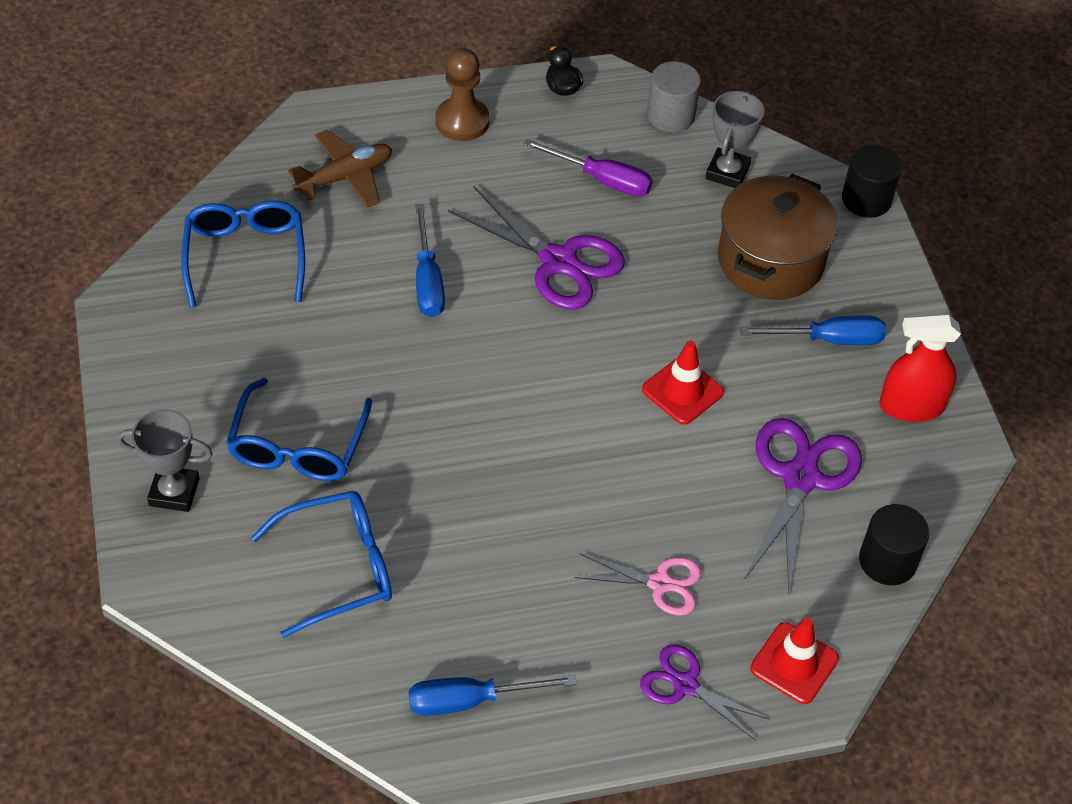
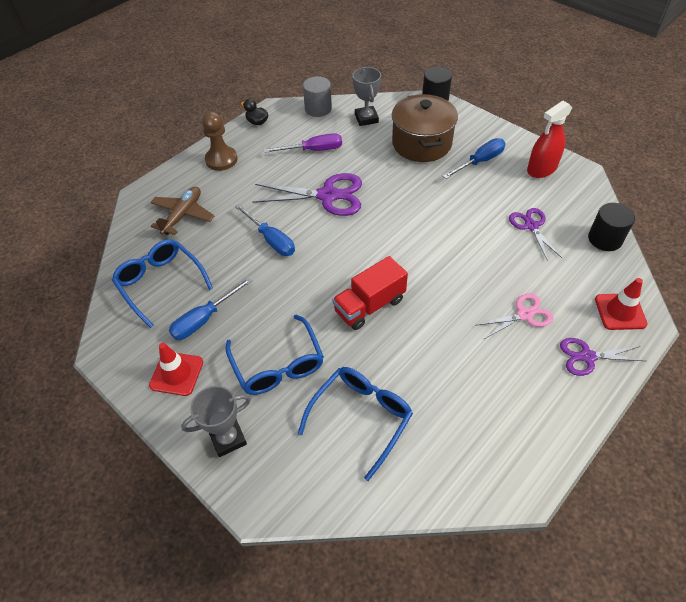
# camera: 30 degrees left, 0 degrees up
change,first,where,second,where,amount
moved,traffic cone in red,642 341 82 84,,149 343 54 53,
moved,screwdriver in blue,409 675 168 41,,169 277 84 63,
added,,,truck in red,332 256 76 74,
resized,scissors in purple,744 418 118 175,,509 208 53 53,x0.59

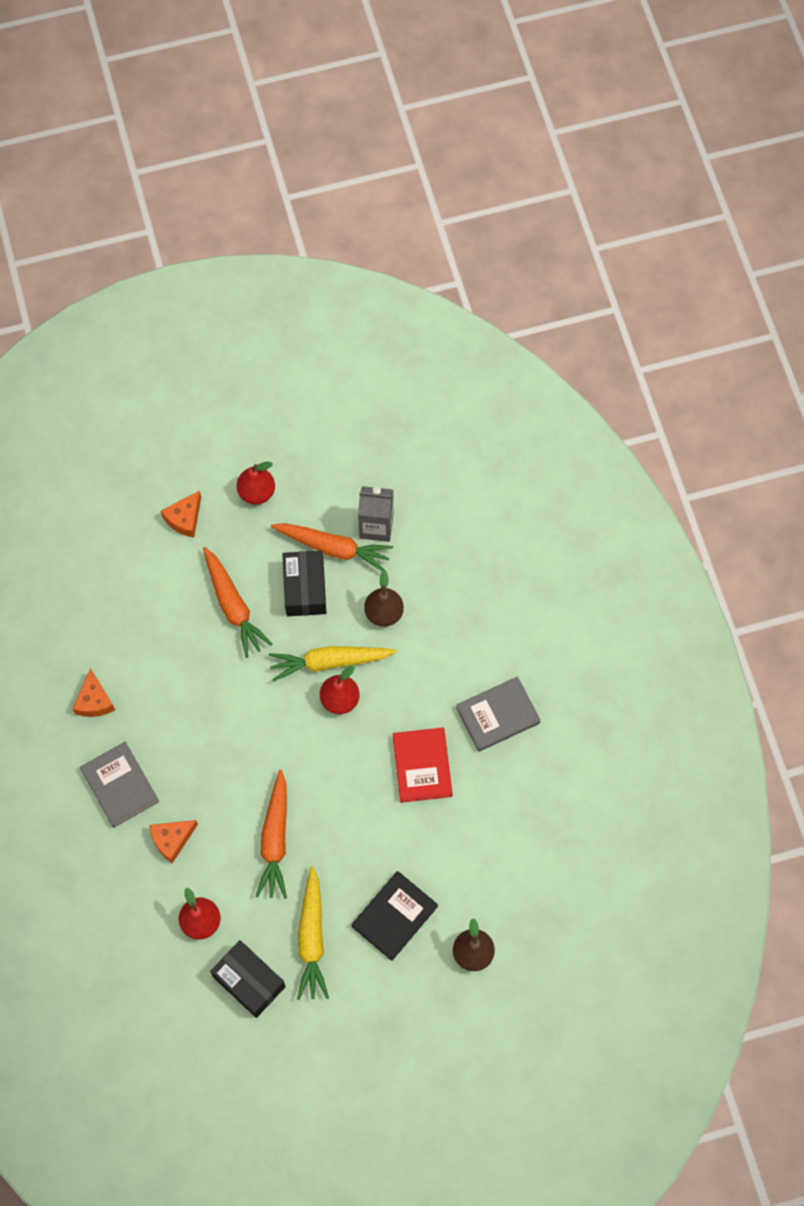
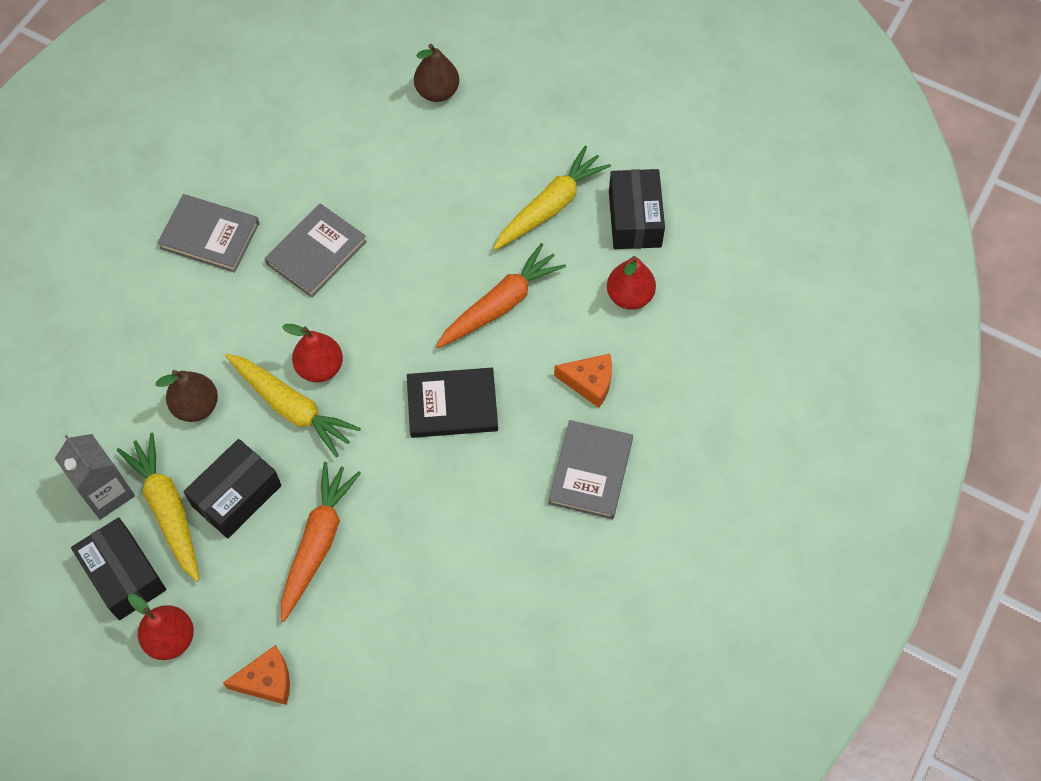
# camera: 135 degrees left, 5 degrees down
change,first,where,second,where,amount
added,,,box in black,71 517 95 103,
recoloured,carrot in orange,271 523 122 48,carrot in yellow,117 433 83 149,
recoloured,book in red,393 728 60 75,book in grey,265 203 102 95,
moved,book in black,351 871 87 90,,407 368 91 70,
removed,cheese in orange,72 668 43 49,,,

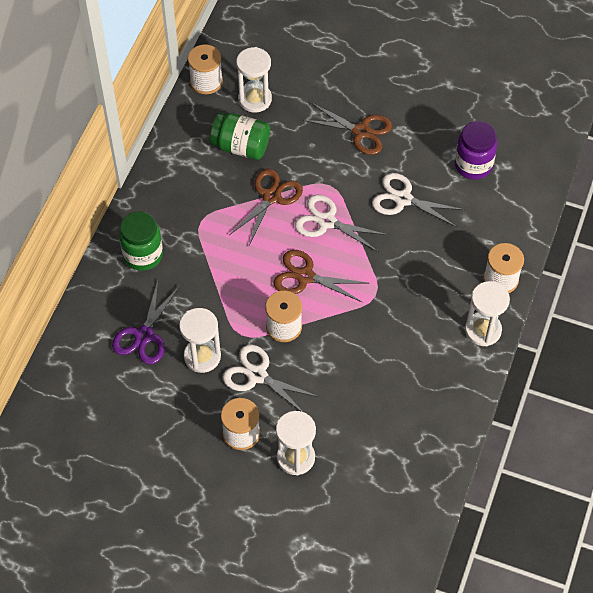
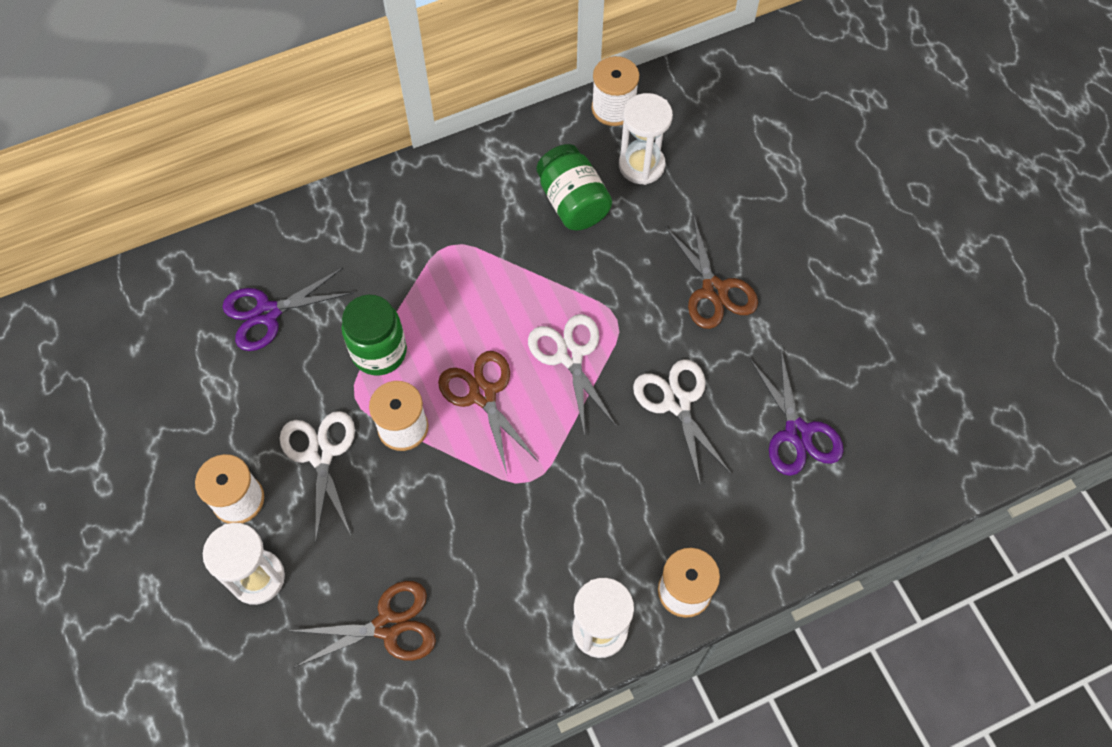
# camera: 45 degrees right, 5 degrees up
change,first,where,second,where,amount
moved,scissors in brown,229 169 74 76,,290 581 146 87,
moved,jar in green,119 211 44 60,,341 295 66 81,
replaced,jar in purple,455 121 42 59,scissors in purple,750 350 94 126,
removed,hourglass in white,179 308 42 65,,,

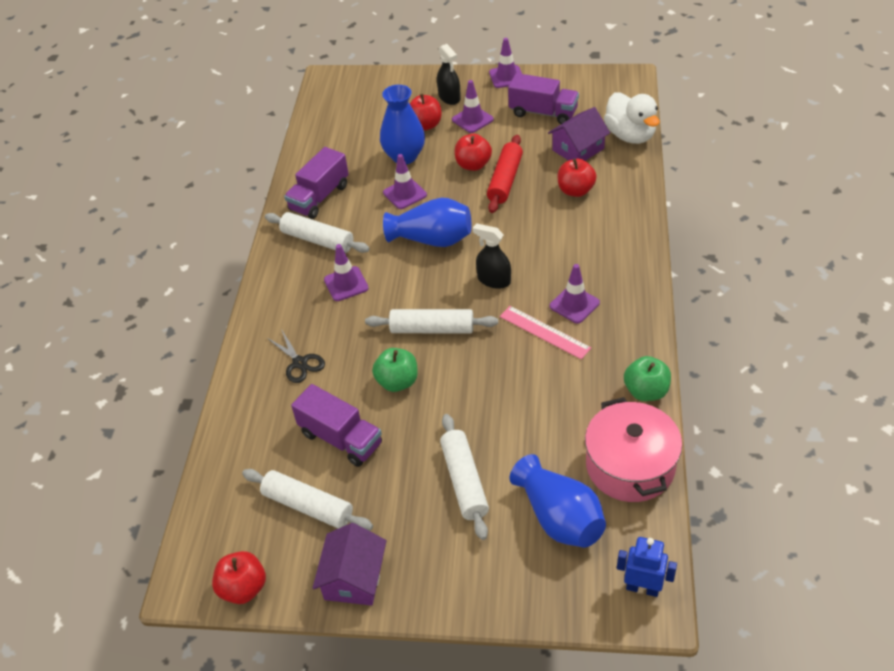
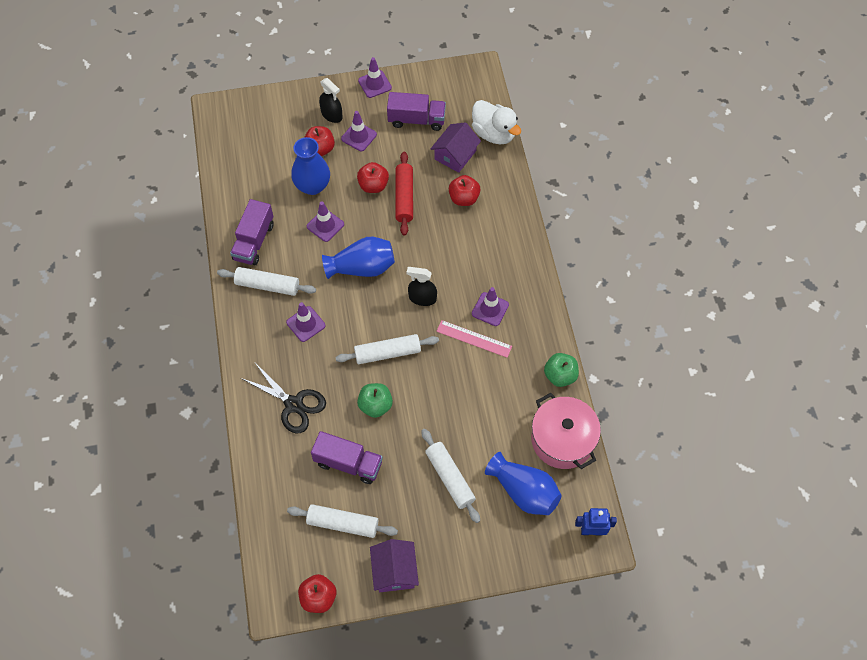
# camera: 20 degrees left, 15 degrees up
change,first,where,second,where,amount
resized,scissors in black,267 329 58 54,,241 363 85 70,x1.54

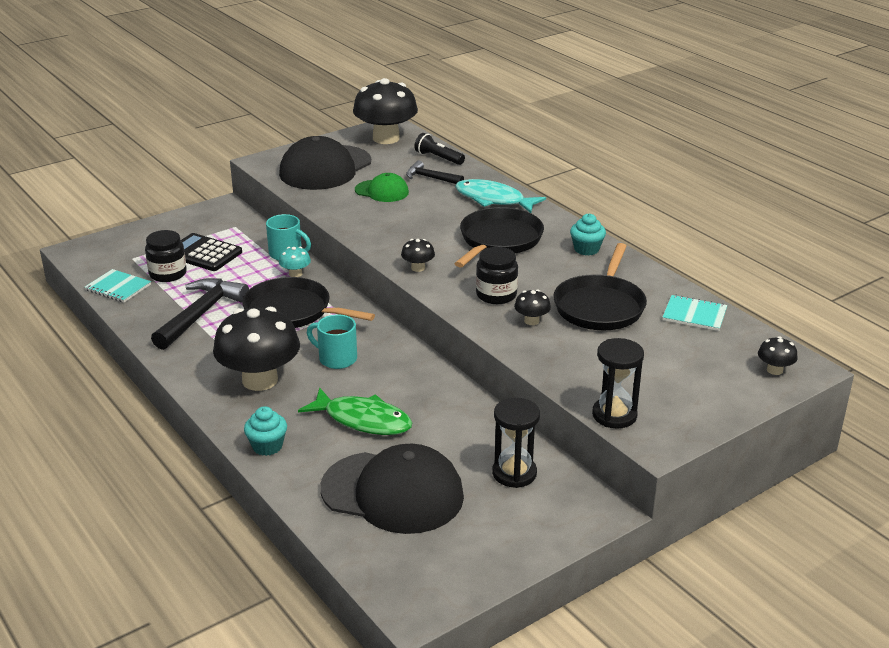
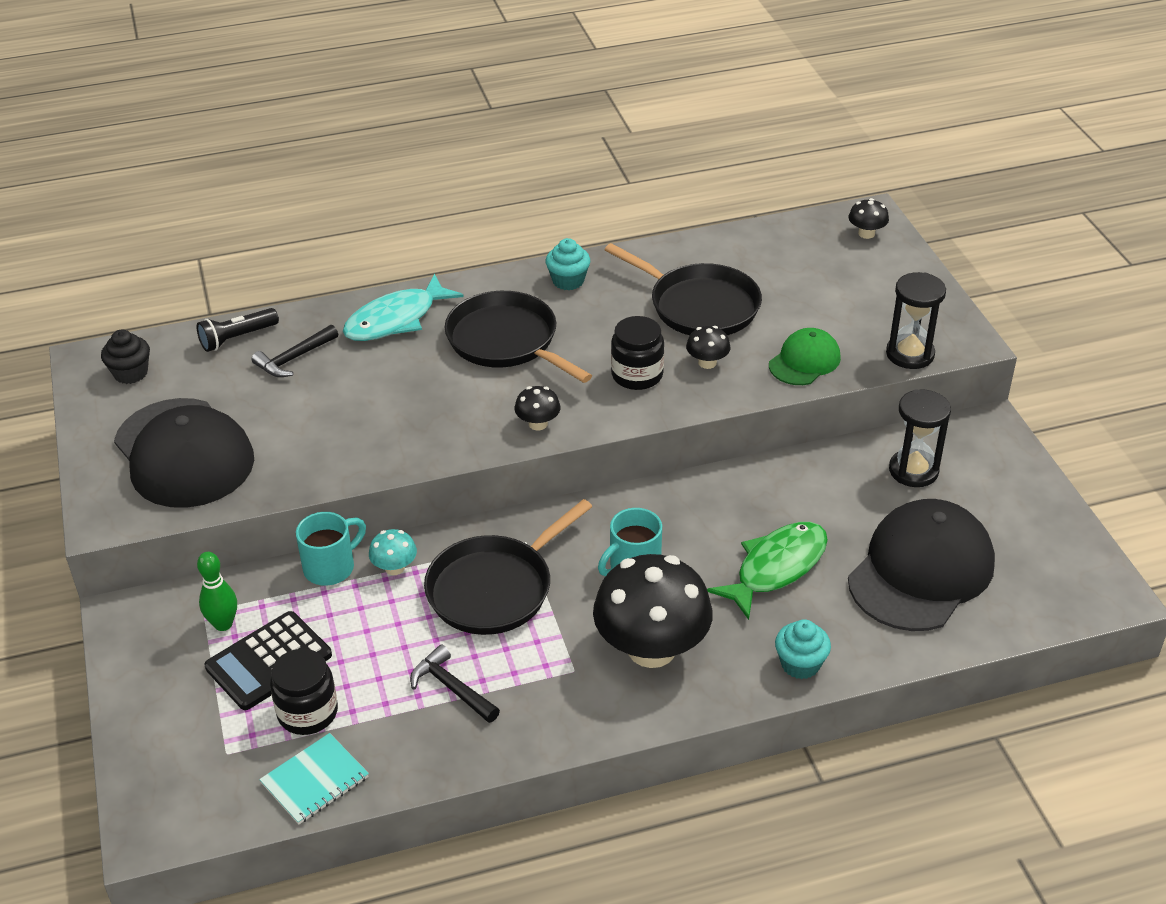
# camera: 70 degrees left, 10 degrees up
change,first,where,second,where,amount
replaced,mushroom in black,353 78 65 66,cupcake in black,101 330 49 54,
added,,,bowling pin in green,197 552 40 79,
resized,hammer in black,151 278 98 72,,410 645 90 78,x0.57
moved,cap in green,355 173 54 29,,769 328 72 57,
removed,notebook in turquoise,662 295 65 36,,,

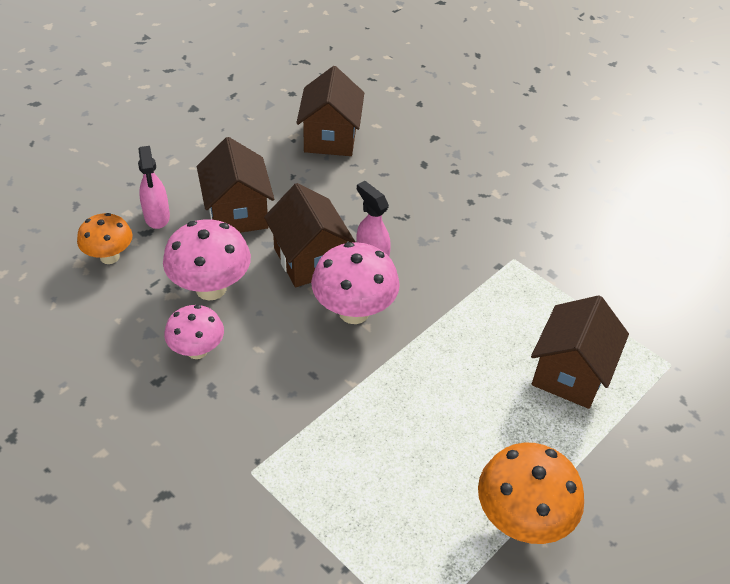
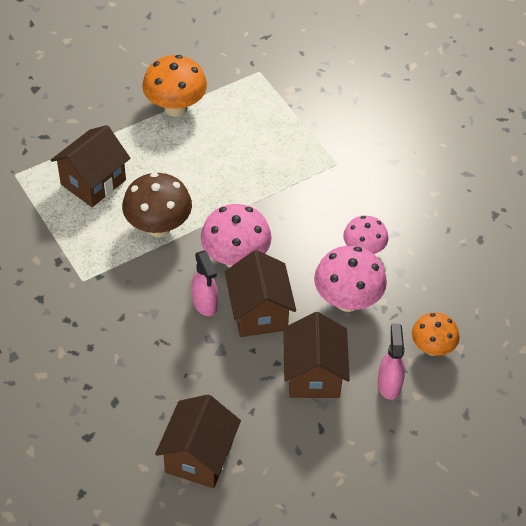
# camera: 165 degrees left, 5 degrees up
change,first,where,second,where,amount
added,,,mushroom in brown,122 172 70 65,

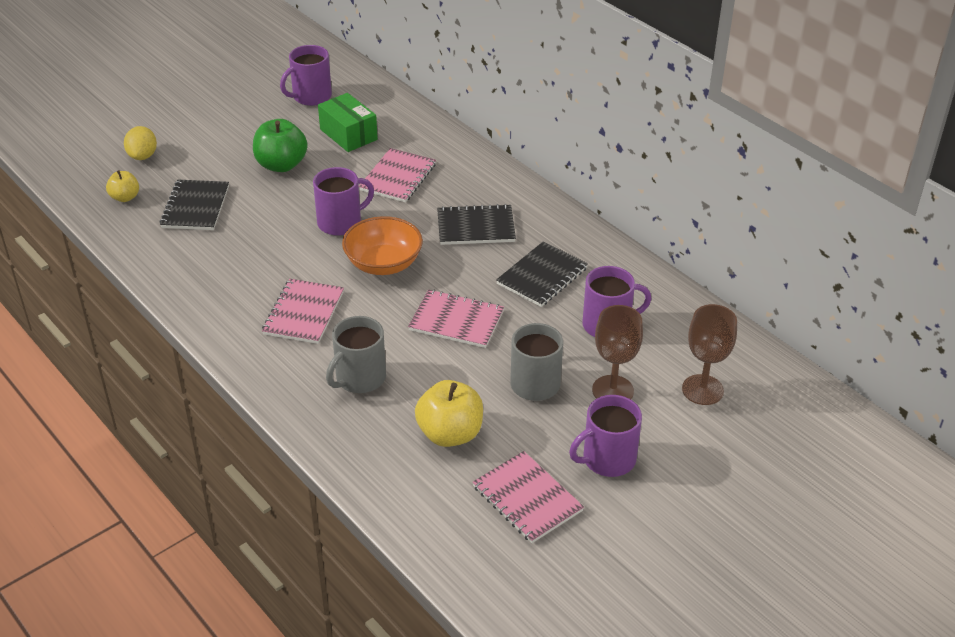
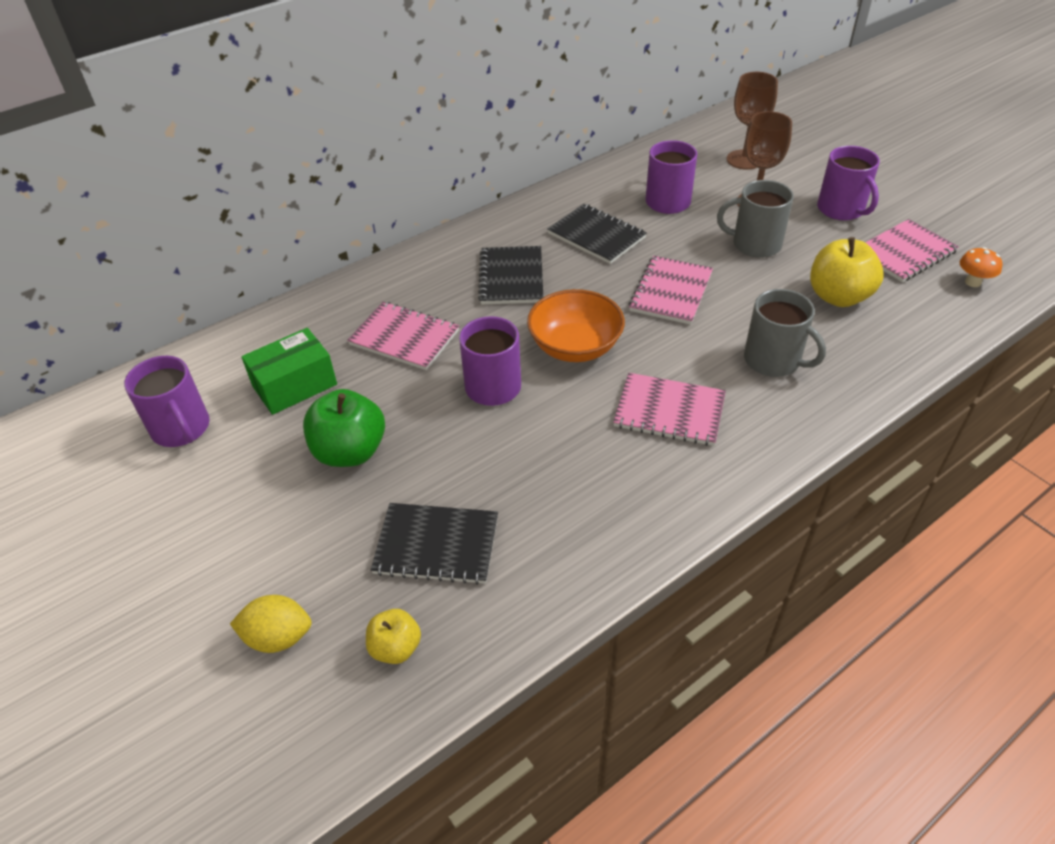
# camera: 85 degrees left, 5 degrees up
change,first,where,second,where,amount
added,,,mushroom in orange,960 247 42 40,

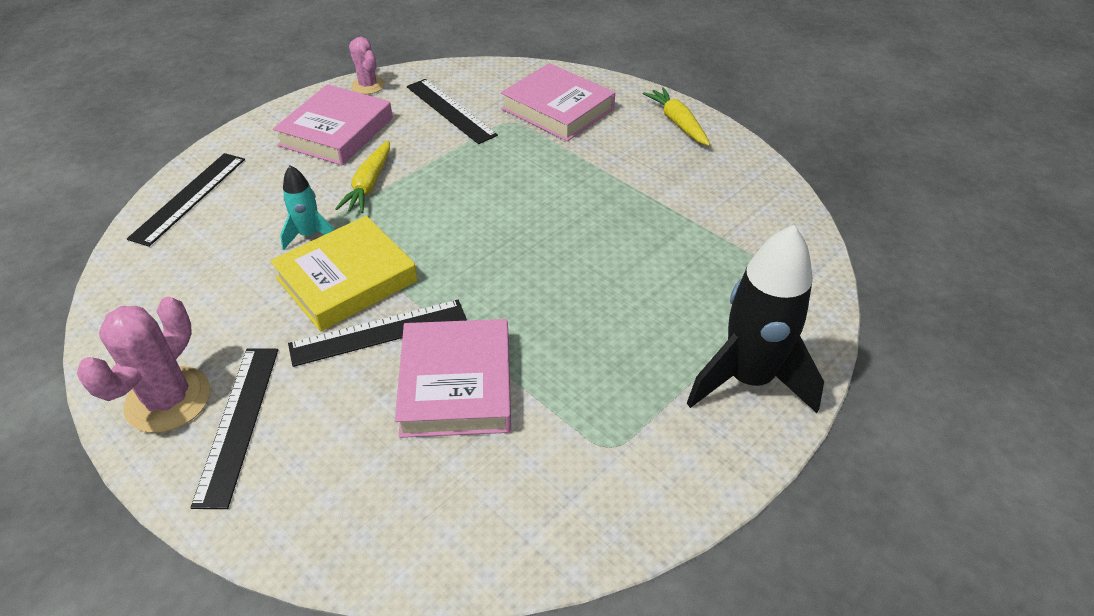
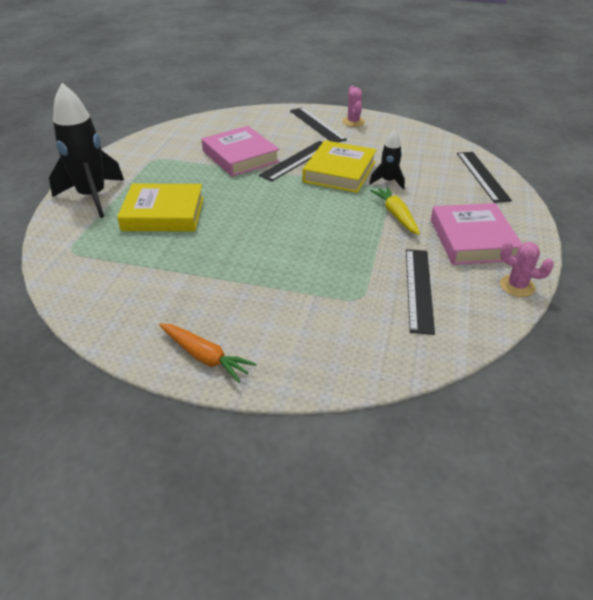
# camera: 150 degrees right, 5 degrees down
change,first,where,second,where,amount
added,,,book in yellow,117 183 87 49,
recoloured,carrot in yellow,643 87 67 59,carrot in orange,159 323 97 60,
resized,cactus in pink,77 297 133 136,,342 85 23 42,x0.61
recoloured,rocket in turquoise,280 165 54 85,rocket in black,369 129 36 61,
turned,ruler in black,407 79 91 65,,406 249 29 86,75 degrees clockwise
removed,book in pink,501 63 114 78,,,

